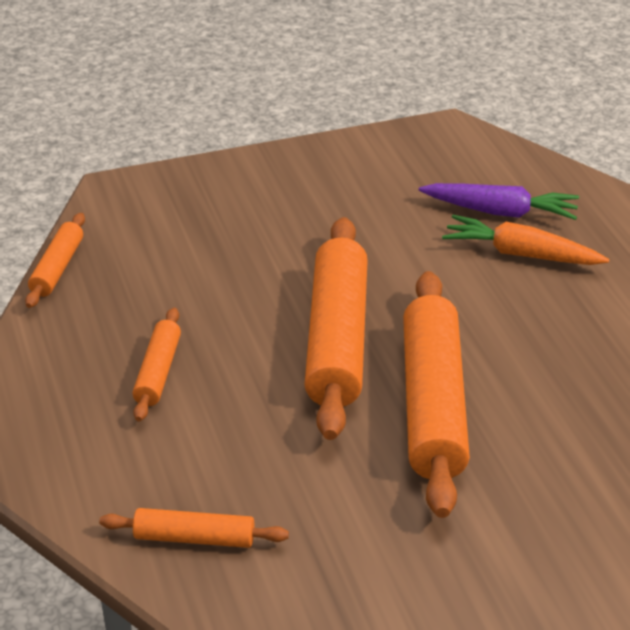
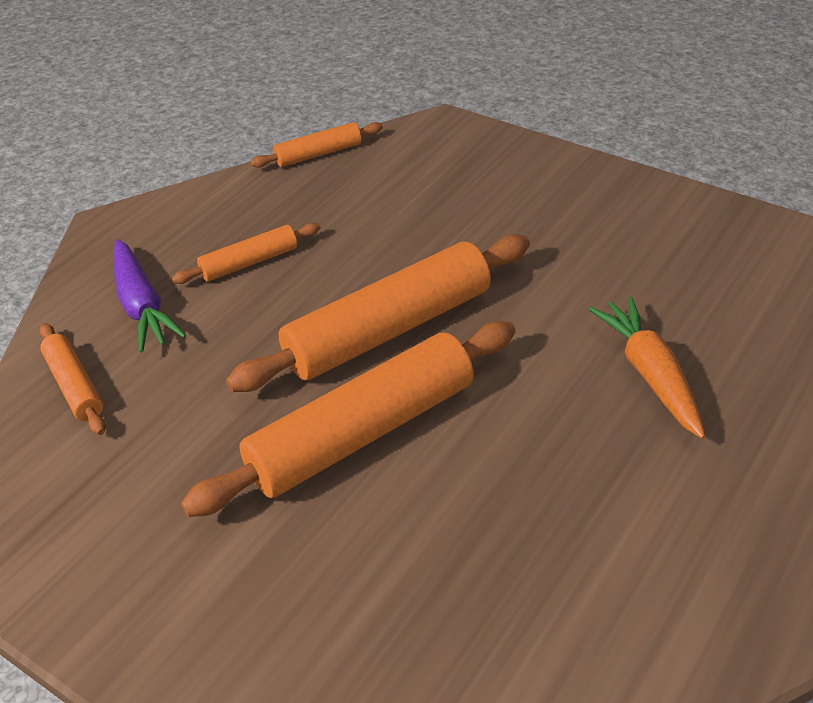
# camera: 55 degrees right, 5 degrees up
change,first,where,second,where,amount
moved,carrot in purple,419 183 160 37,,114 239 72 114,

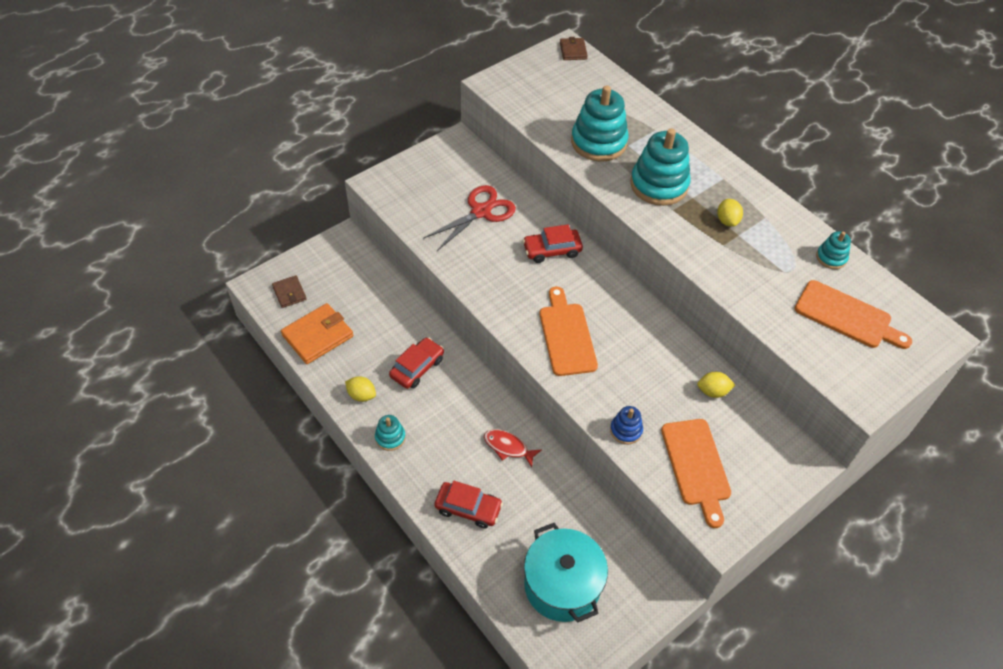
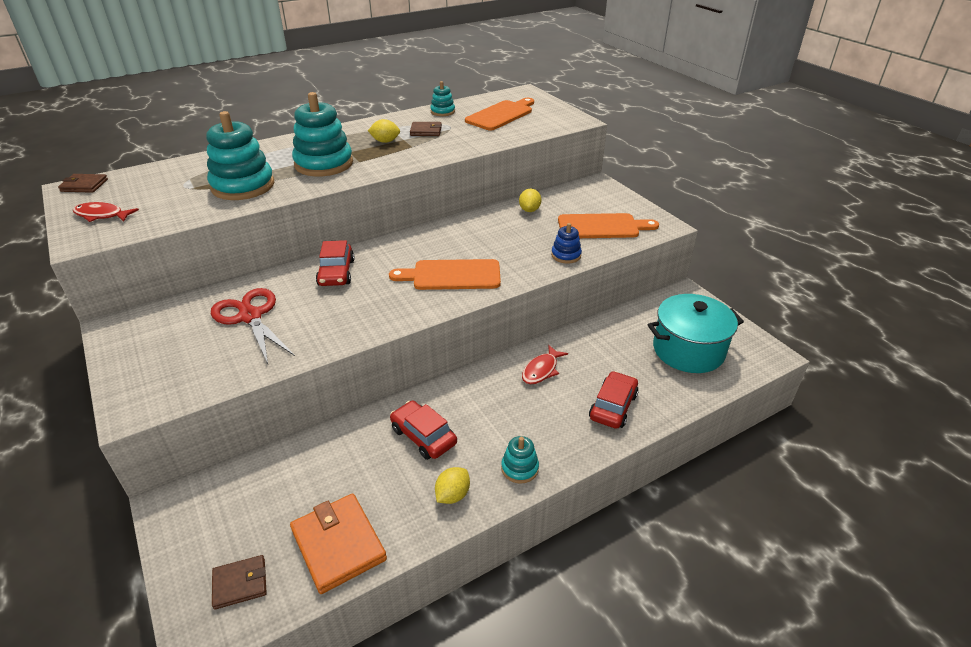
# camera: 80 degrees left, 15 degrees down
change,first,where,second,where,amount
added,,,fish in red,73 202 66 20,
added,,,wallet in brown,410 122 32 14,

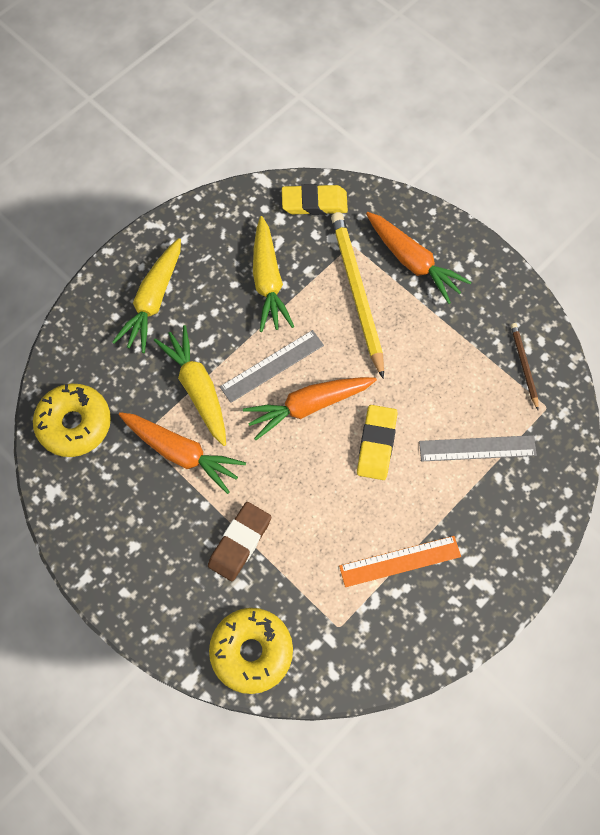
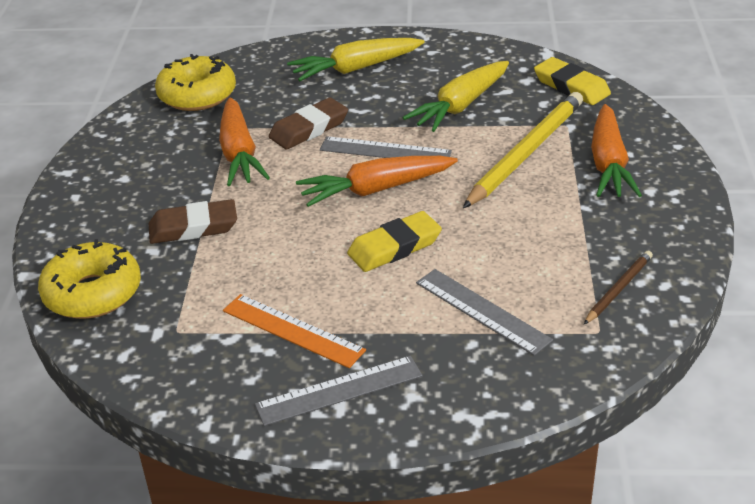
# camera: 50 degrees right, 30 degrees down
change,first,where,second,where,amount
added,,,ruler in grey,255 356 168 70,
replaced,carrot in yellow,154 325 72 121,eraser in brown,269 97 79 52,
turned,carrot in orange,243 377 134 63,,296 156 162 51,45 degrees counterclockwise

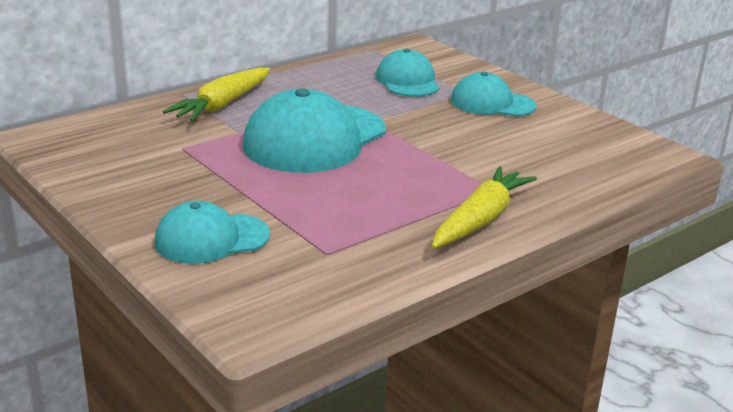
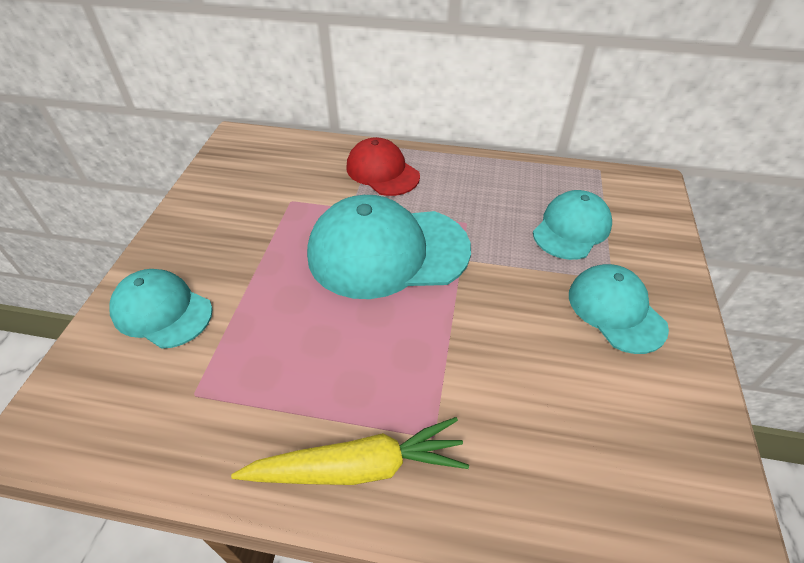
# camera: 50 degrees right, 20 degrees up
change,first,where,second,where,amount
replaced,carrot in yellow,163 67 107 55,cap in red,347 137 73 59,

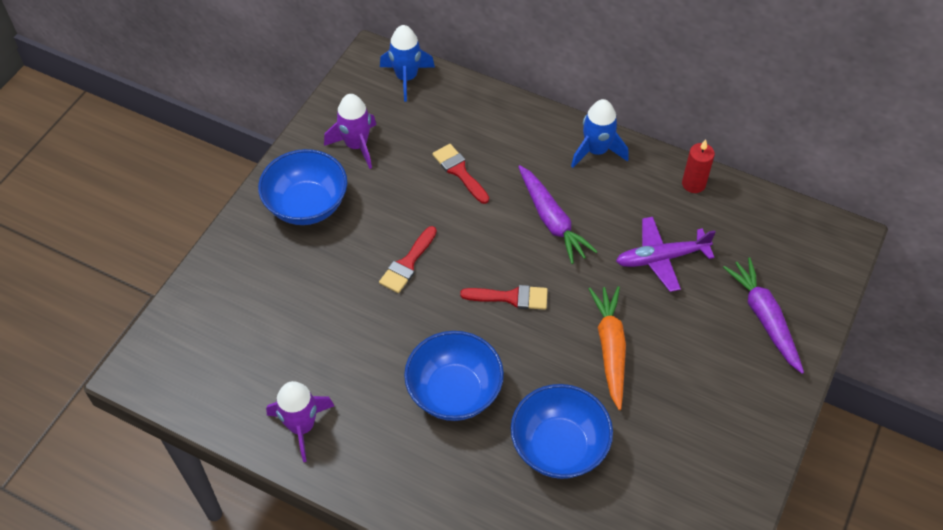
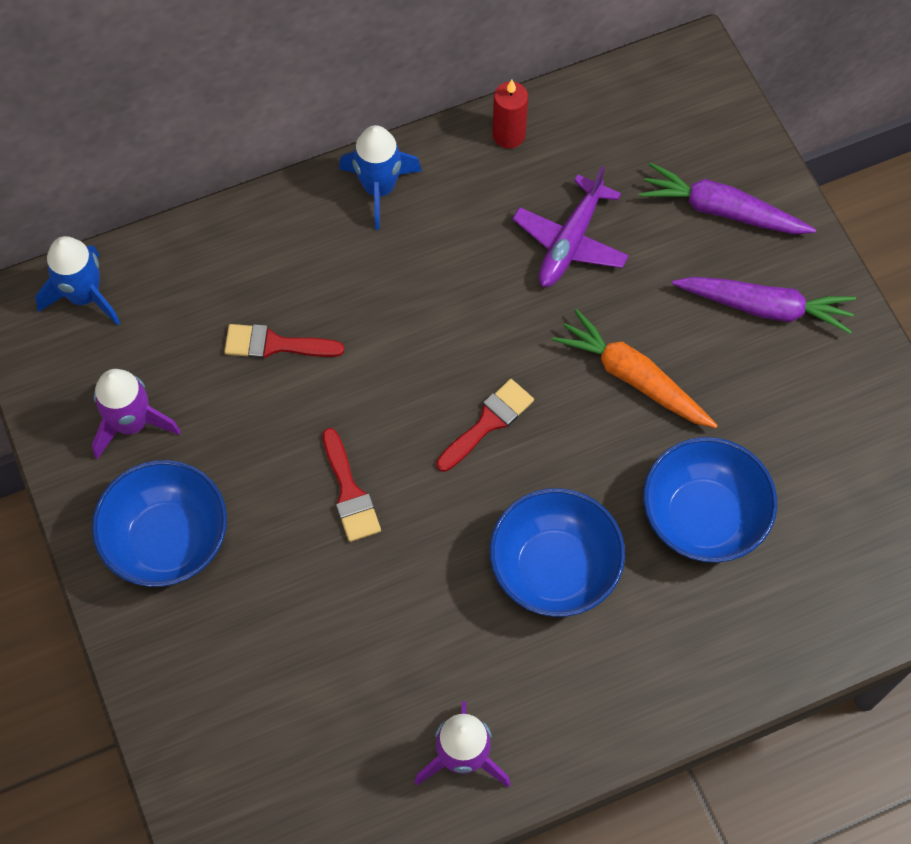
# camera: 50 degrees left, 10 degrees up
change,first,where,second,where,amount
moved,carrot in purple,518 165 80 99,,672 277 184 57,

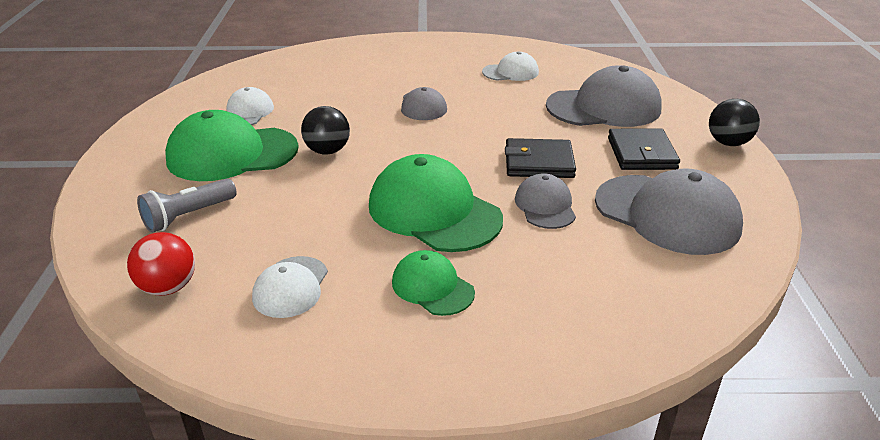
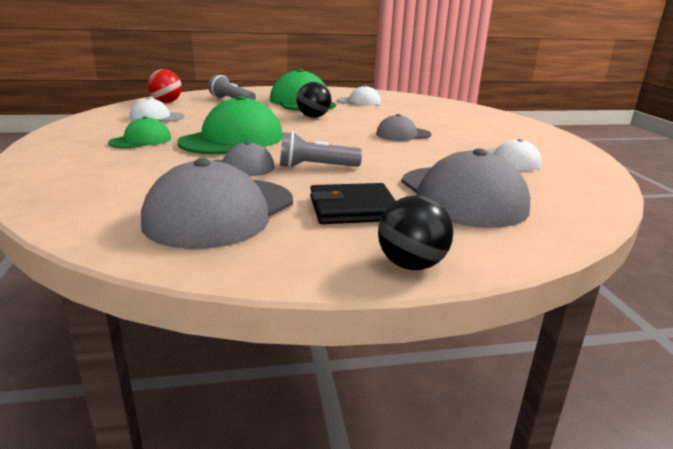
# camera: 80 degrees right, 10 degrees down
change,first,where,second,where,amount
replaced,wallet in black,505 138 71 40,flashlight in grey,280 132 82 36,

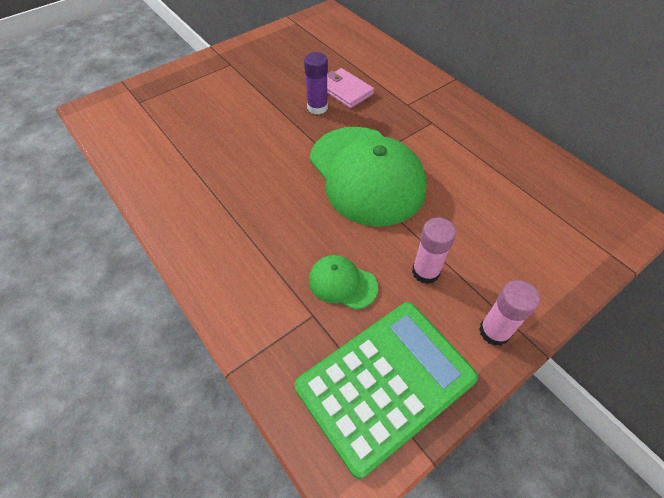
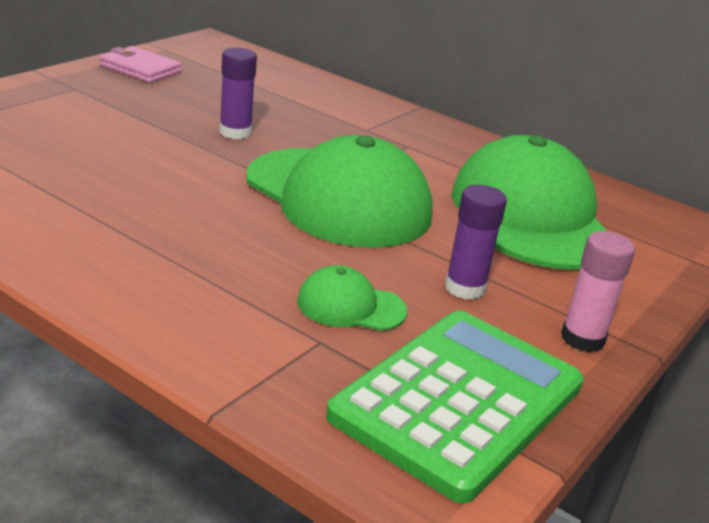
# camera: 20 degrees left, 25 degrees down
change,first,where,second,where,amount
moved,wallet in pink,327 68 47 40,,99 46 82 37,
recoloured,glue stick in pink,412 217 44 67,glue stick in purple,445 185 62 115,
added,,,cap in green,451 135 156 135,

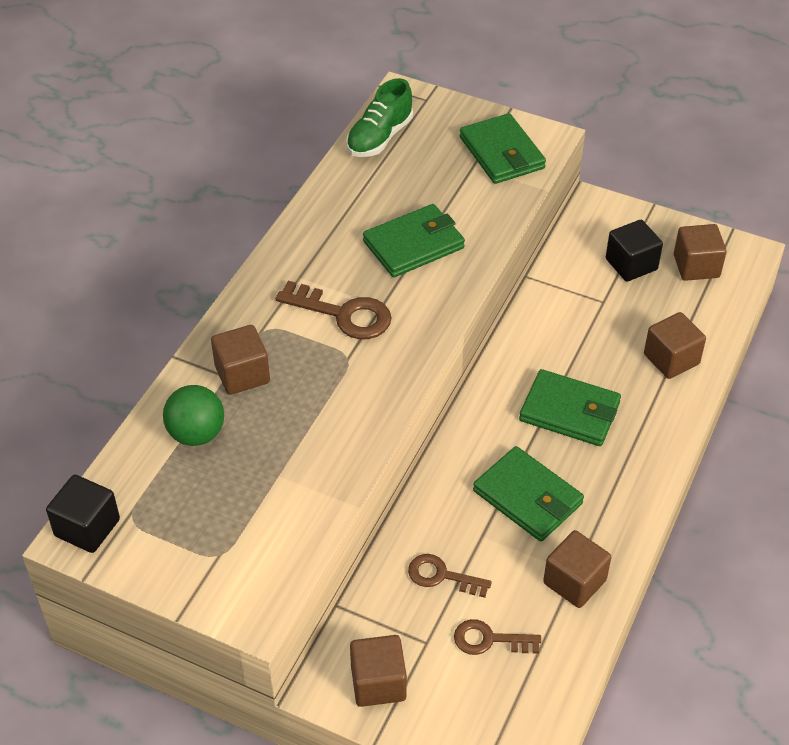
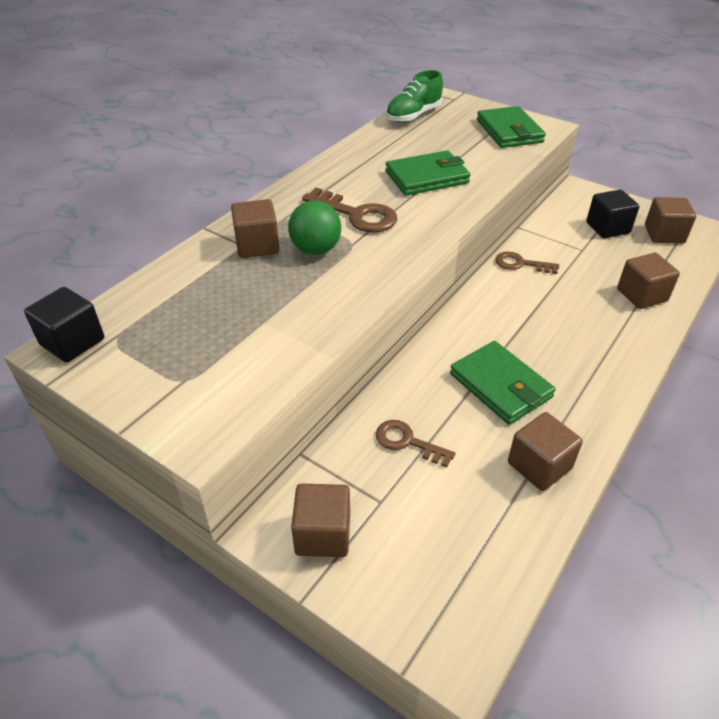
# camera: 10 degrees right, 5 degrees down
change,first,where,second,where,amount
moved,ball in green,163 385 61 61,,288 201 53 54,
moved,key in brown,454 619 87 36,,495 251 64 23,
removed,wallet in green,519 369 102 77,,,

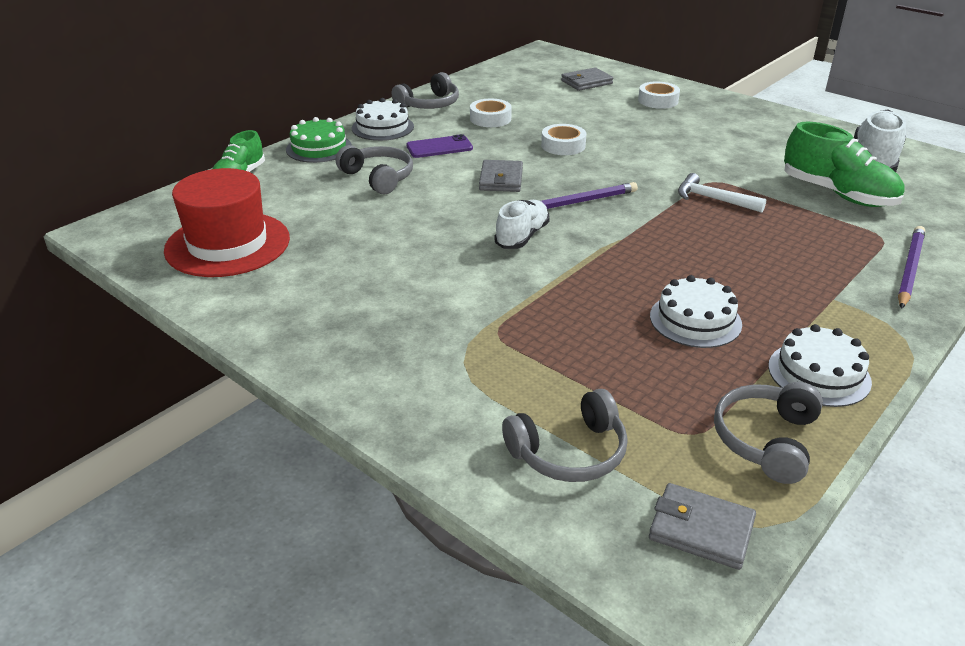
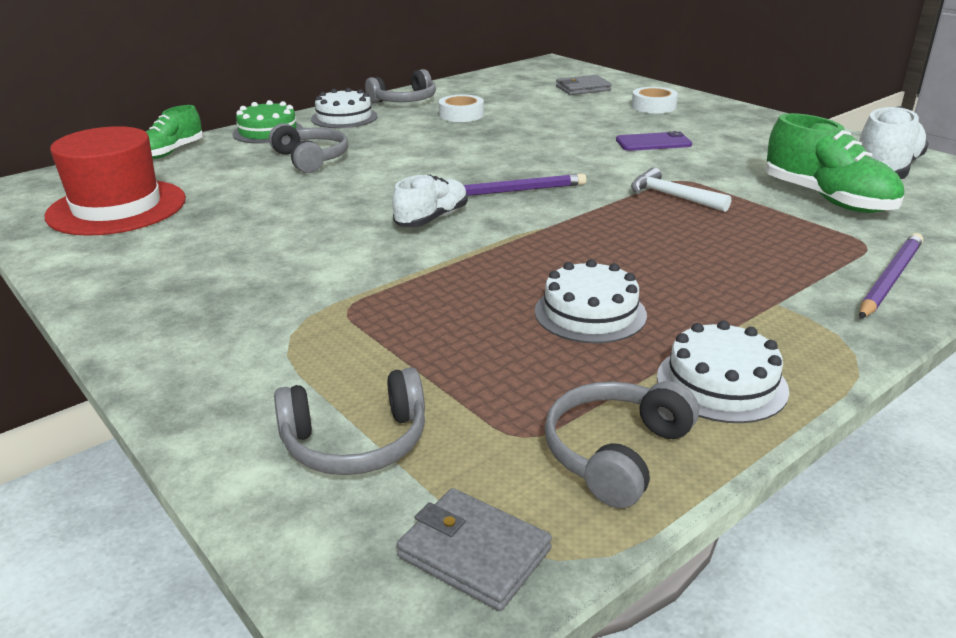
# camera: 10 degrees right, 5 degrees down
change,first,where,second,where,amount
moved,phone in purple,407 134 66 24,,616 131 76 20,
removed,wallet in grey,479 160 44 32,,,
removed,tape in white,541 124 45 31,,,

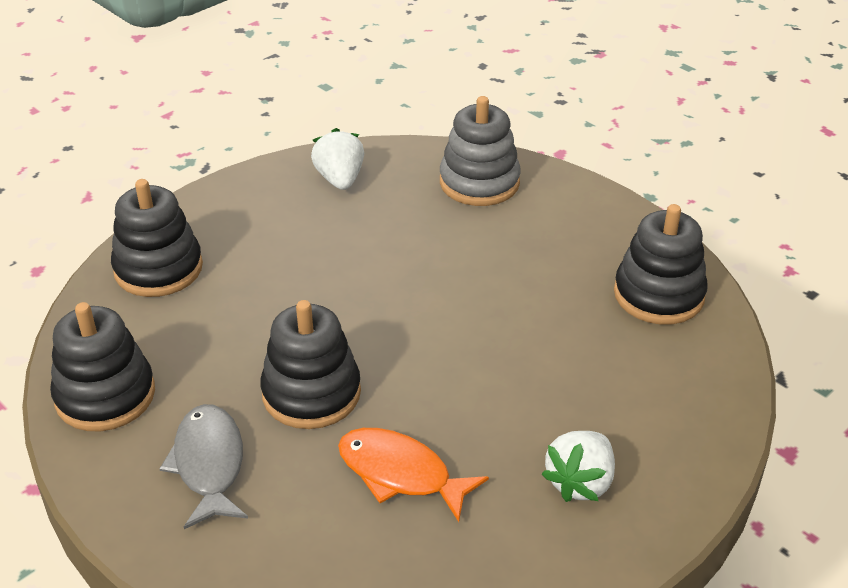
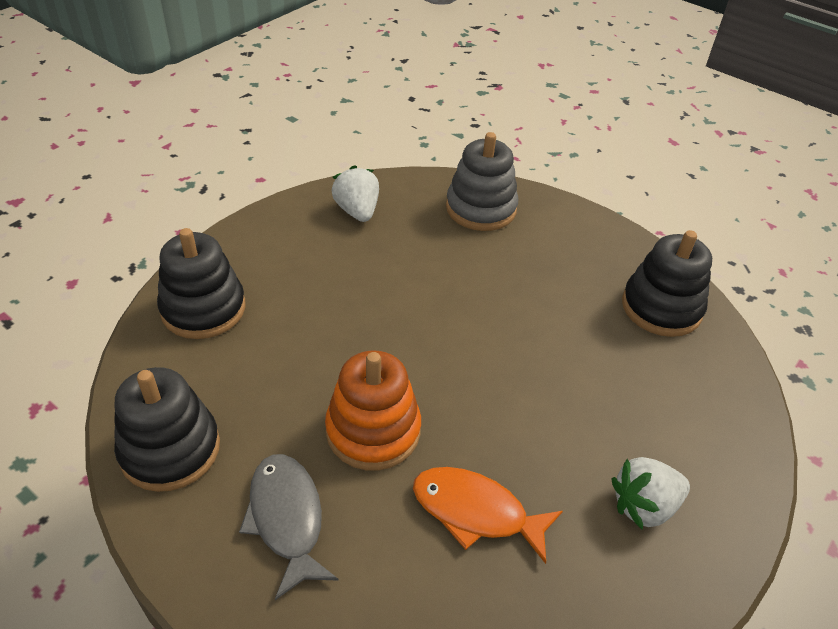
# camera: 10 degrees left, 5 degrees up
change,first,where,second,where,amount
recoloured,stacking toy in black,260 300 101 129,stacking toy in orange,325 350 96 121,
turned,strawberry in white,541 431 74 71,,611 457 79 73,45 degrees clockwise

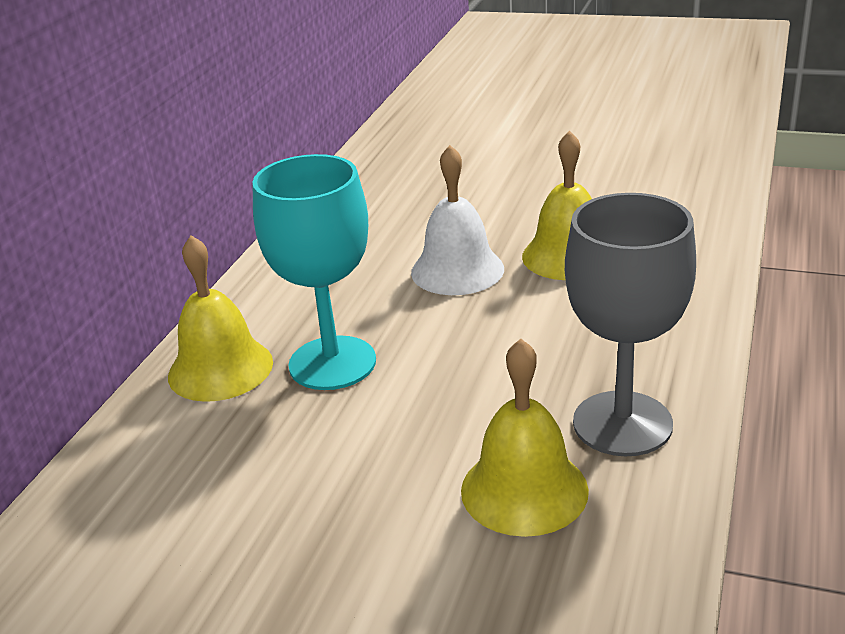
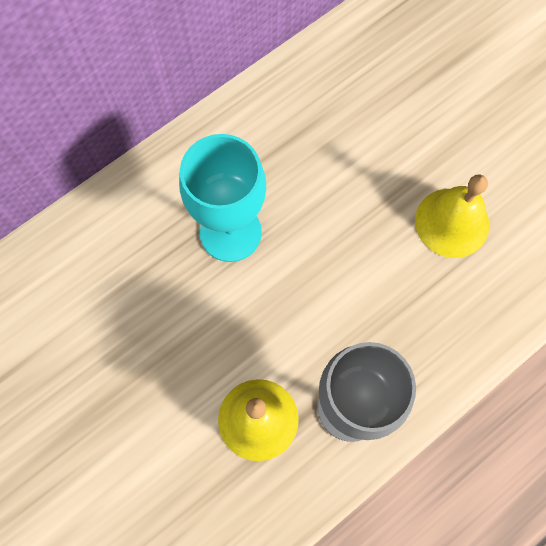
# camera: 30 degrees right, 40 degrees up
change,first,where,second,where,amount
removed,bell in yellow,168 235 105 167,,,
removed,bell in white,411 145 93 150,,,

